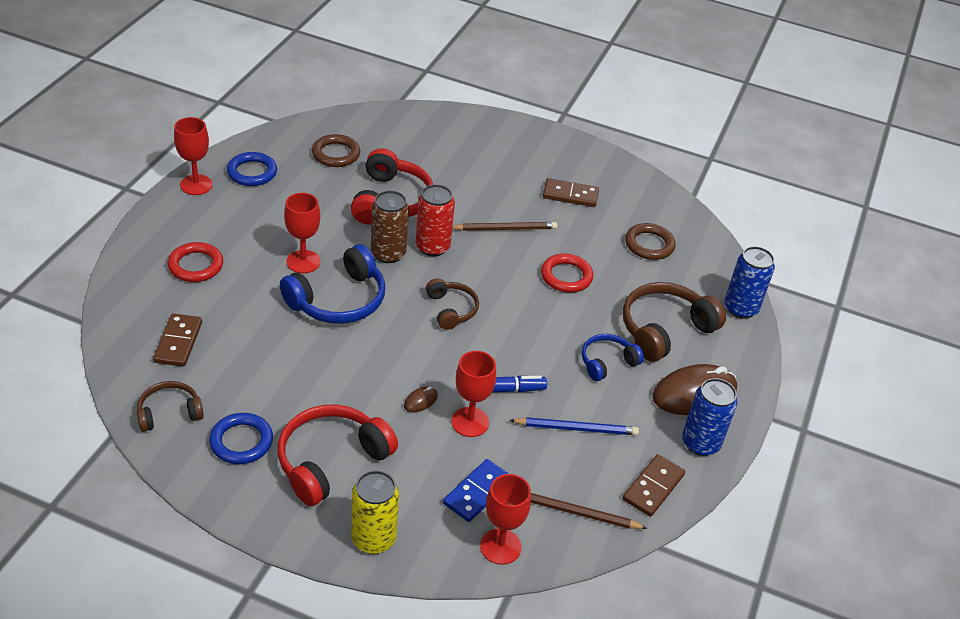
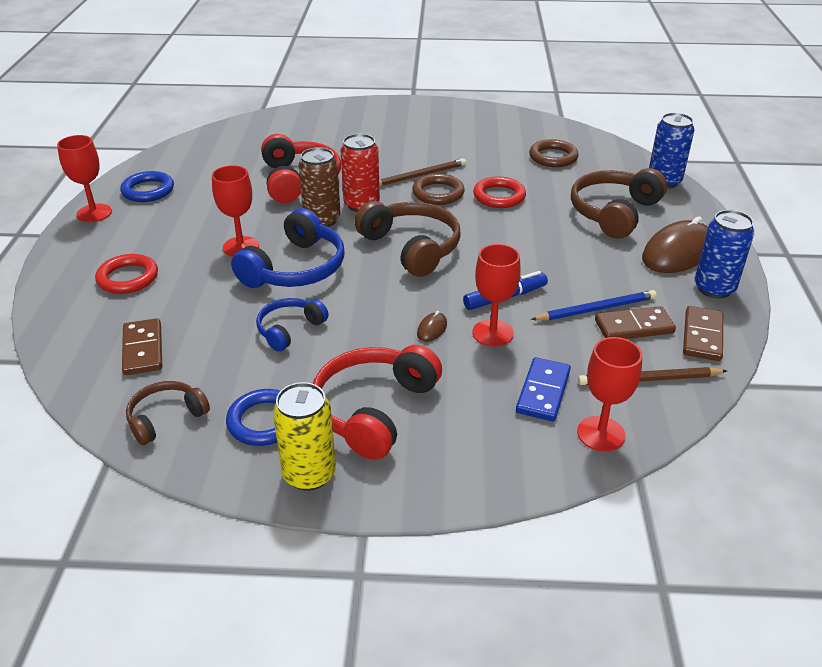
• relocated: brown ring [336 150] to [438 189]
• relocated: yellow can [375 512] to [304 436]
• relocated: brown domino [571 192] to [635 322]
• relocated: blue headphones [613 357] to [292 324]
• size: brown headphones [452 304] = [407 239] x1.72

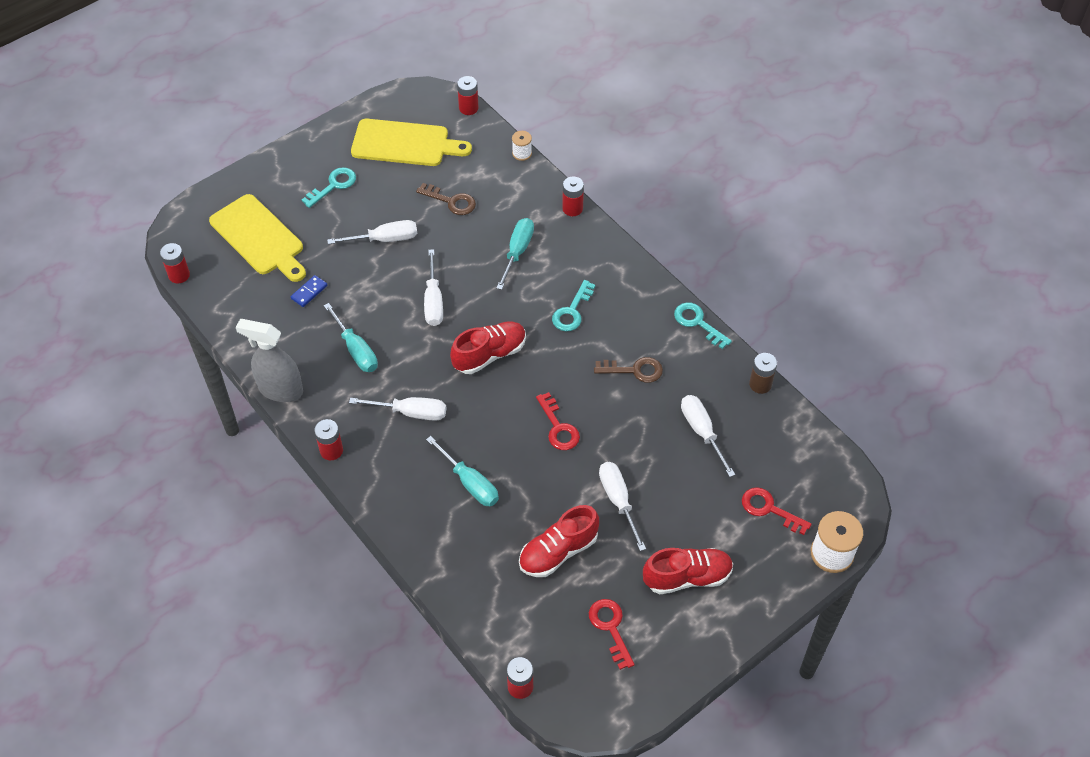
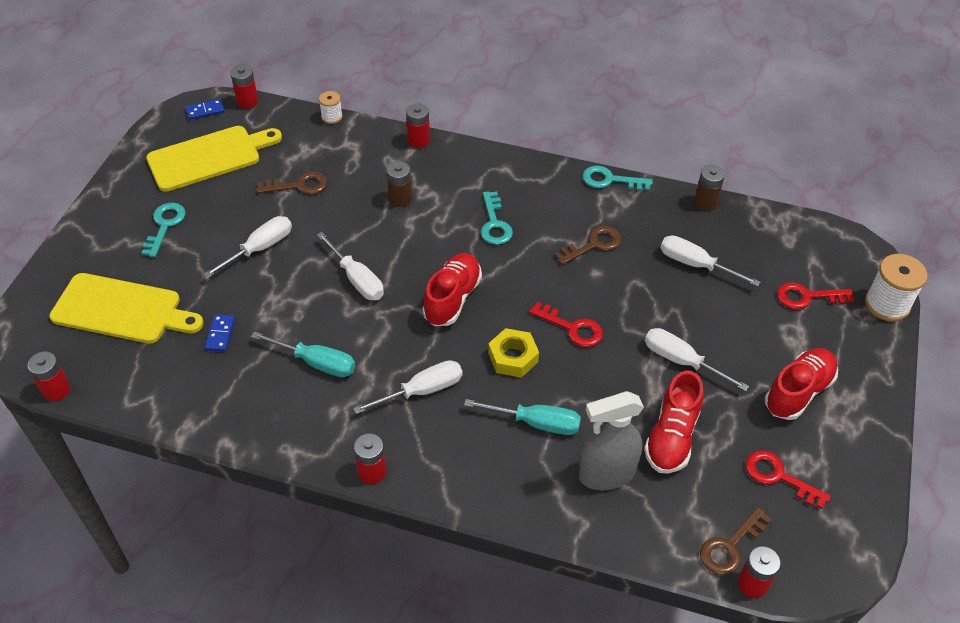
• appeared: blue domino [205 109]
• appeared: yellow nut [513 353]
• appeared: brown key [735 541]
• relocated: grey spray bottle [269 360] to [611 440]
• exchanged: turquoise screwdriver [515 254] to brown battery [399 184]

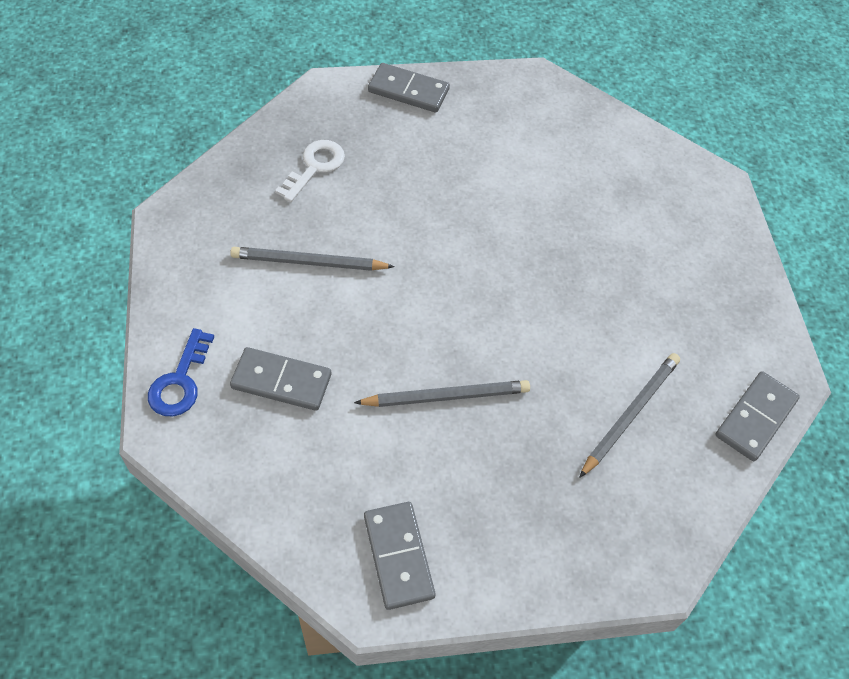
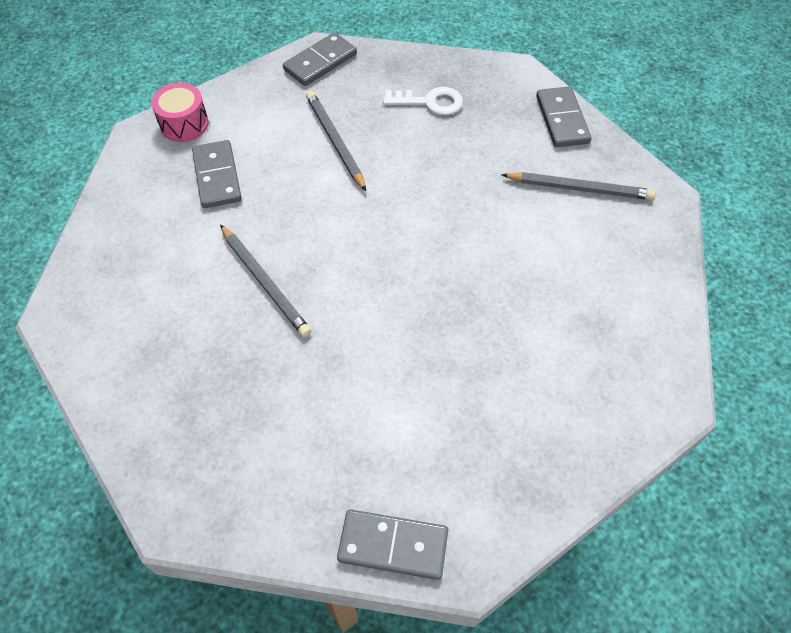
• relocated: grey domino [399 556] to [320 59]
• relocated: grey pencil [629 415] to [578 186]
• exchanged: blue key [181 372] to pink drum [180 112]

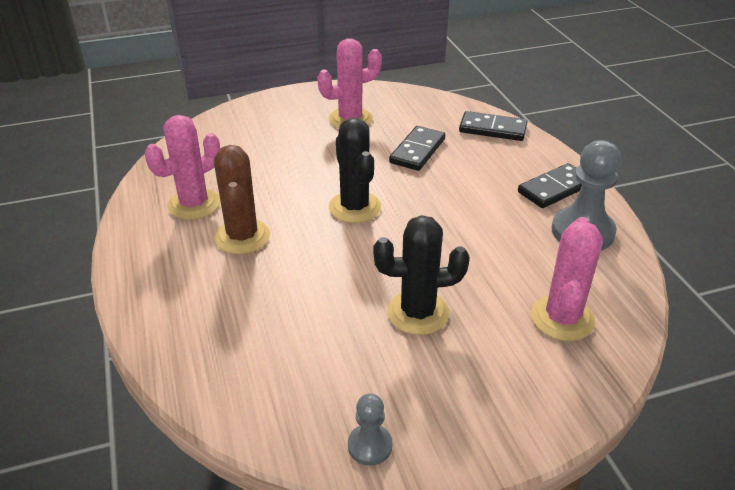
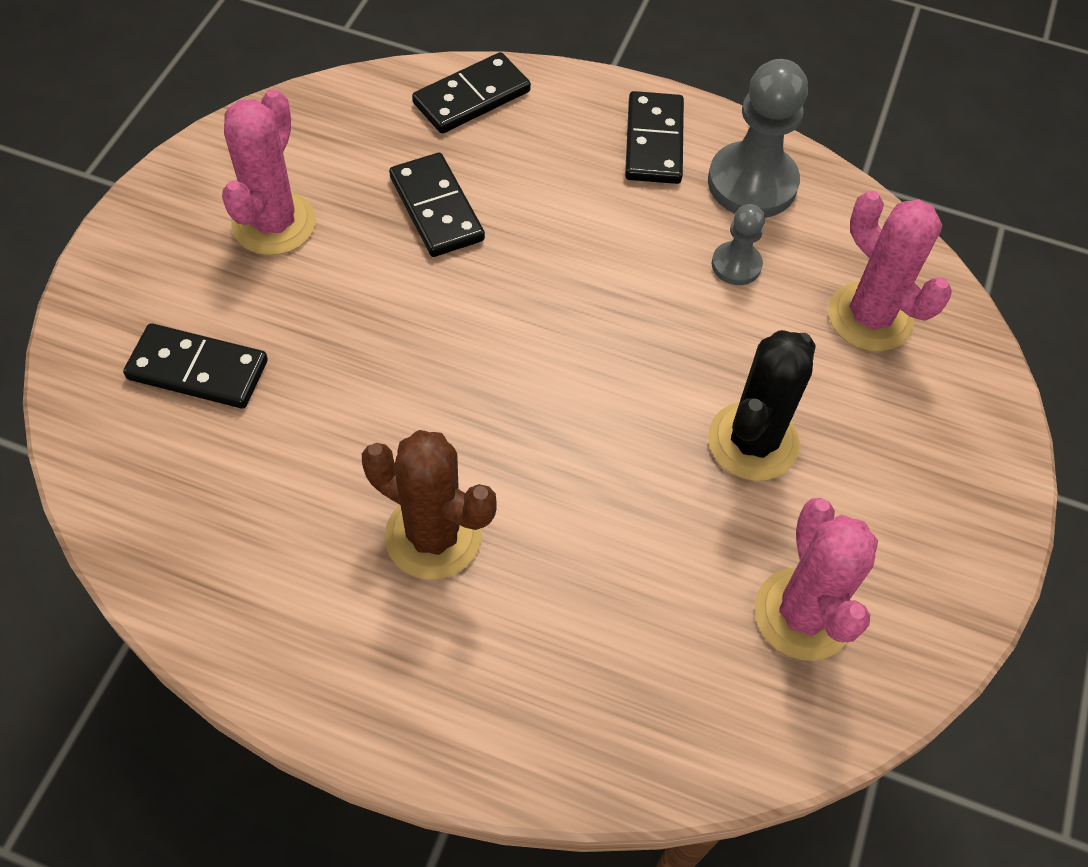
• missing: black cactus [355 170]
• appeared: black domino [195 365]
• relocated: pink cactus [182 167] to [816 579]
• relocated: grey pawn [370 429] to [738 244]

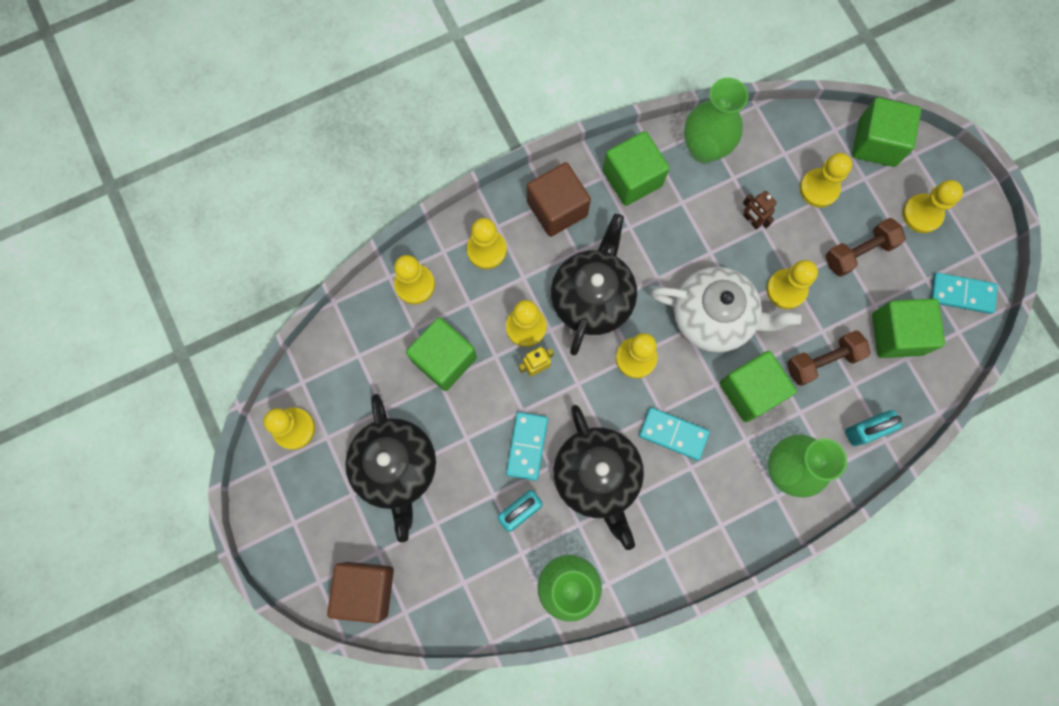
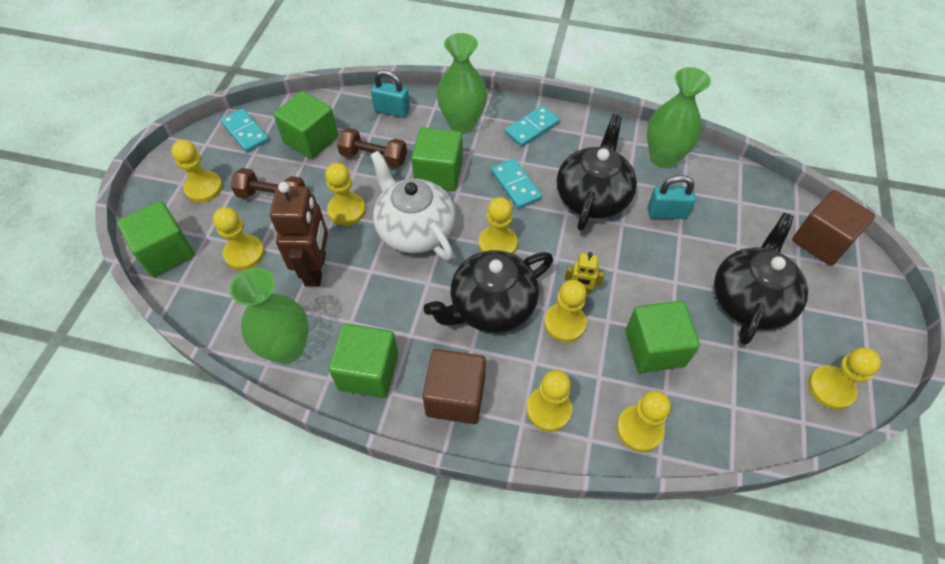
• relocated: turquoise domino [527 446] to [532 126]
• size: brown robot [760 210] = [299 234] x2.06

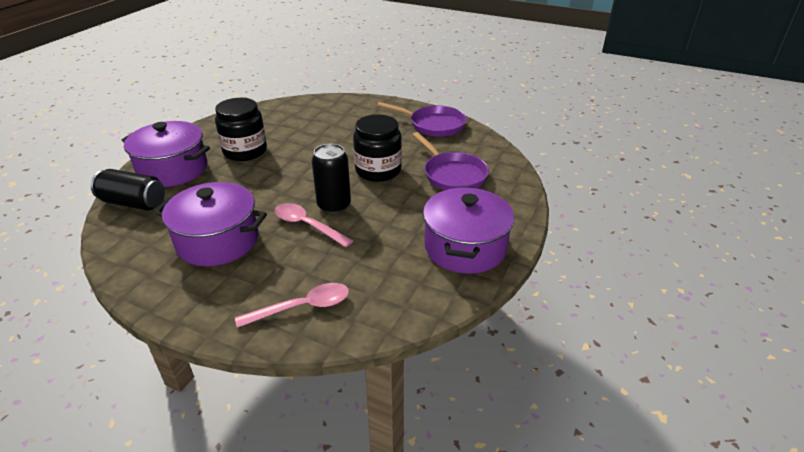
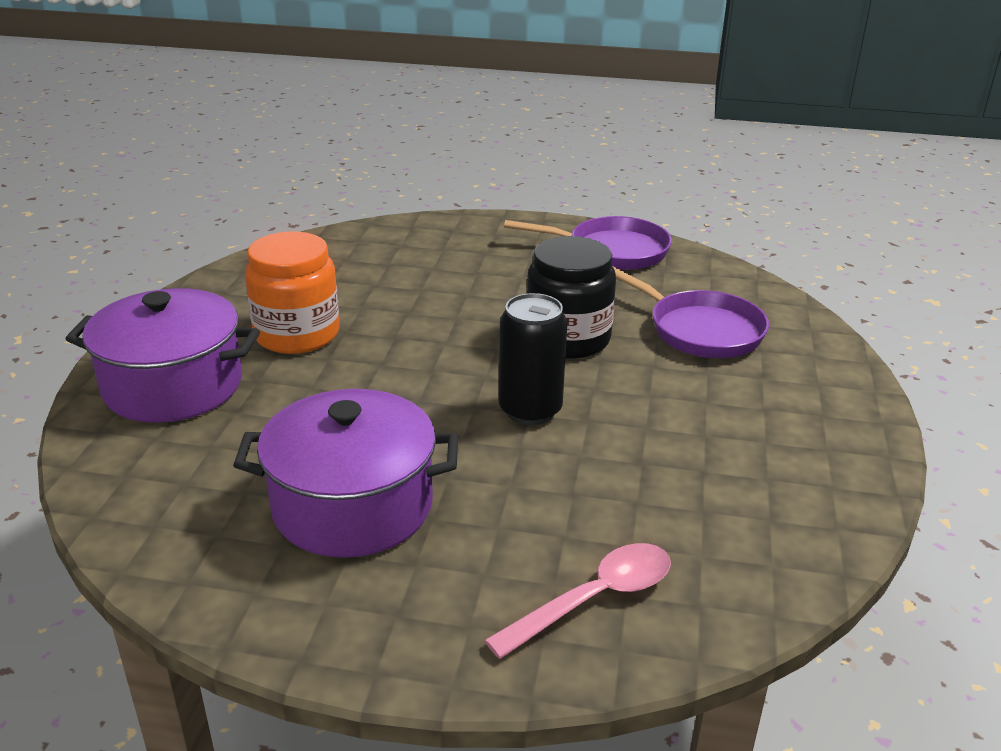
• missing: black can [128 190]
• missing: pink spoon [314 225]
• missing: purple pot [468 230]
• colour: black jar [241 129] to orange jar [292 293]

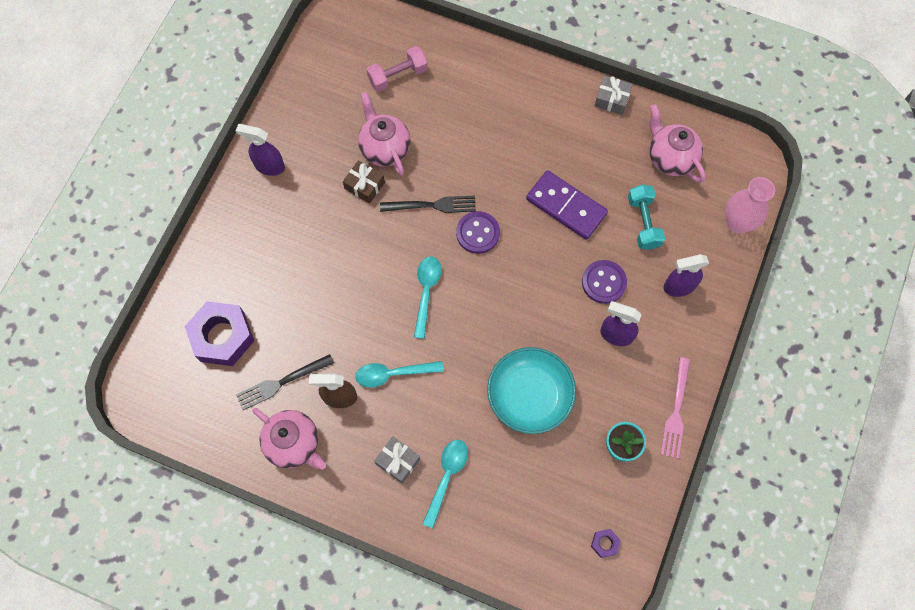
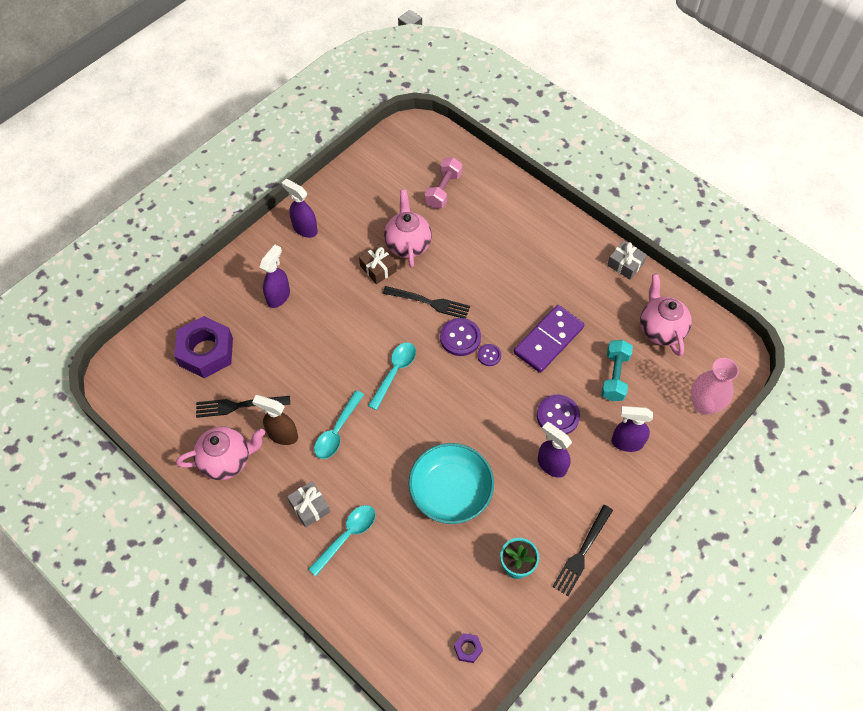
• appeared: purple spray bottle [274 276]
• appeared: purple button [489 355]
• colour: pink fork [675 408] to black fork [582 550]
• spun: pink teapot [289 438] = [220 453] 75 degrees counterclockwise
• spun: turquoise spoon [400 374] = [339 424] 75 degrees counterclockwise
• spun: pink dumbbell [397 69] = [443 183] 60 degrees counterclockwise
• spun: purple domino [567 205] = [549 339] 75 degrees clockwise

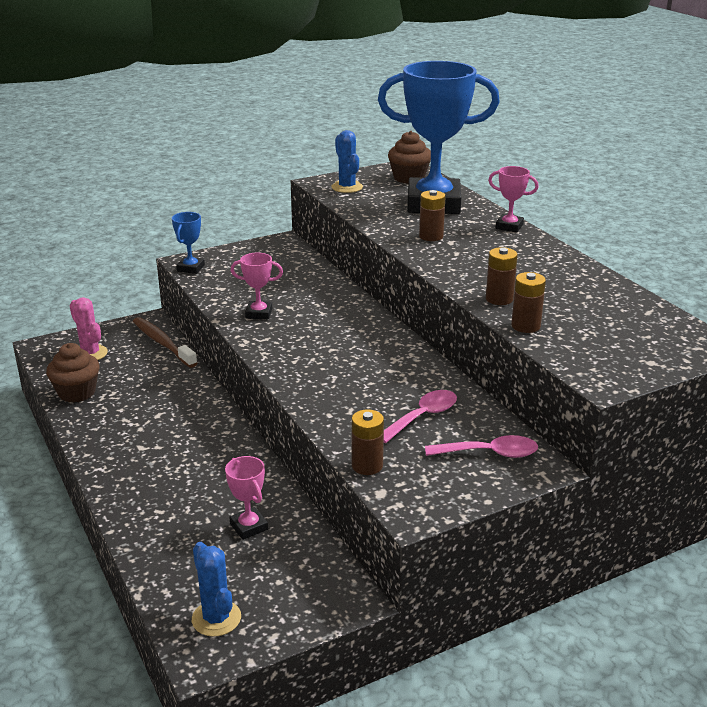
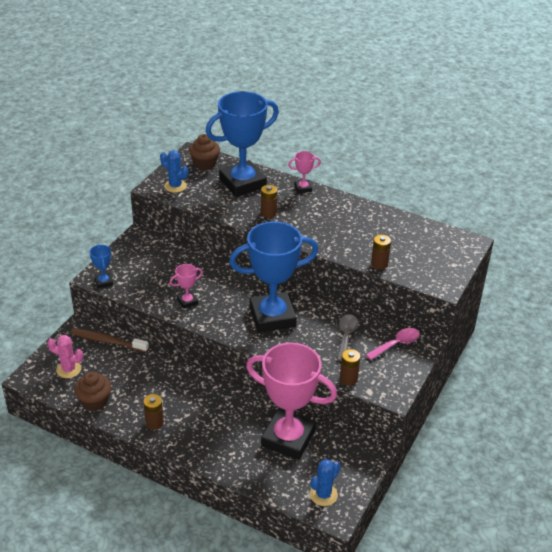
• appeared: blue trophy [274 277]
• relocated: brown battery [502 276] to [153 412]
• colour: pink spoon [420 416] to grey spoon [347 337]
• spun: blue cactus [216 589] = [325 482] 75 degrees counterclockwise
• size: pink trophy [246 498] = [291 401] x2.41

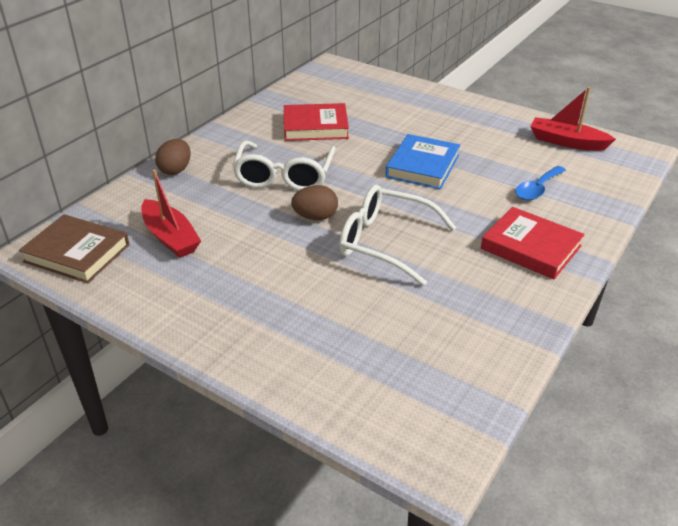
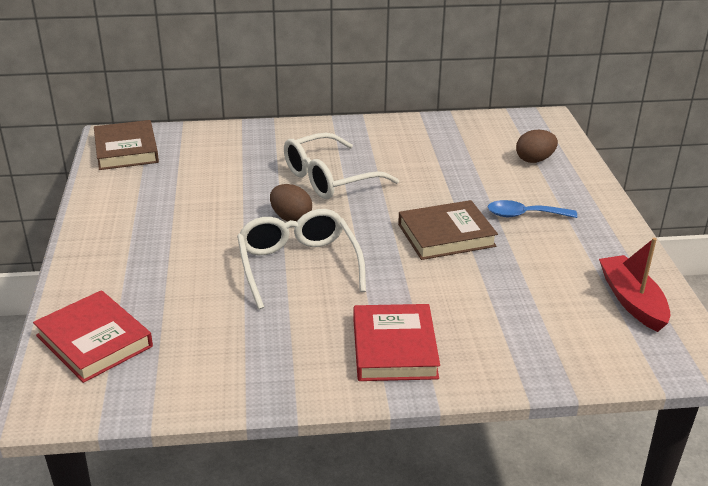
• missing: red boat [171 214]
• relocated: brown egg [173 157] to [537 146]
• relocated: red book [316 122] to [93 336]
• relocated: blue spoon [540 183] to [532 209]
• colour: blue book [422 162] to brown book [448 230]

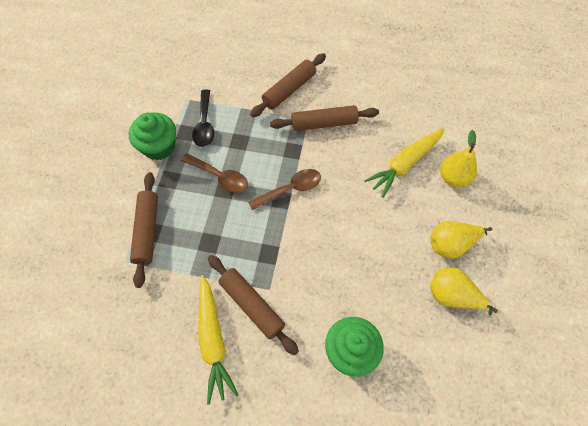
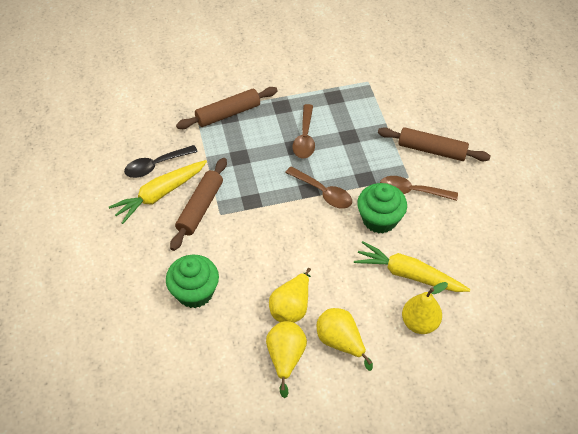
• appeared: yellow pear [290 295]
• relocated: green cupcake [152 136] to [382 208]
• relocated: black spoon [203 118] to [161 161]
• exchanged: brown rolling pin [324 118] to brown spoon [419 188]

